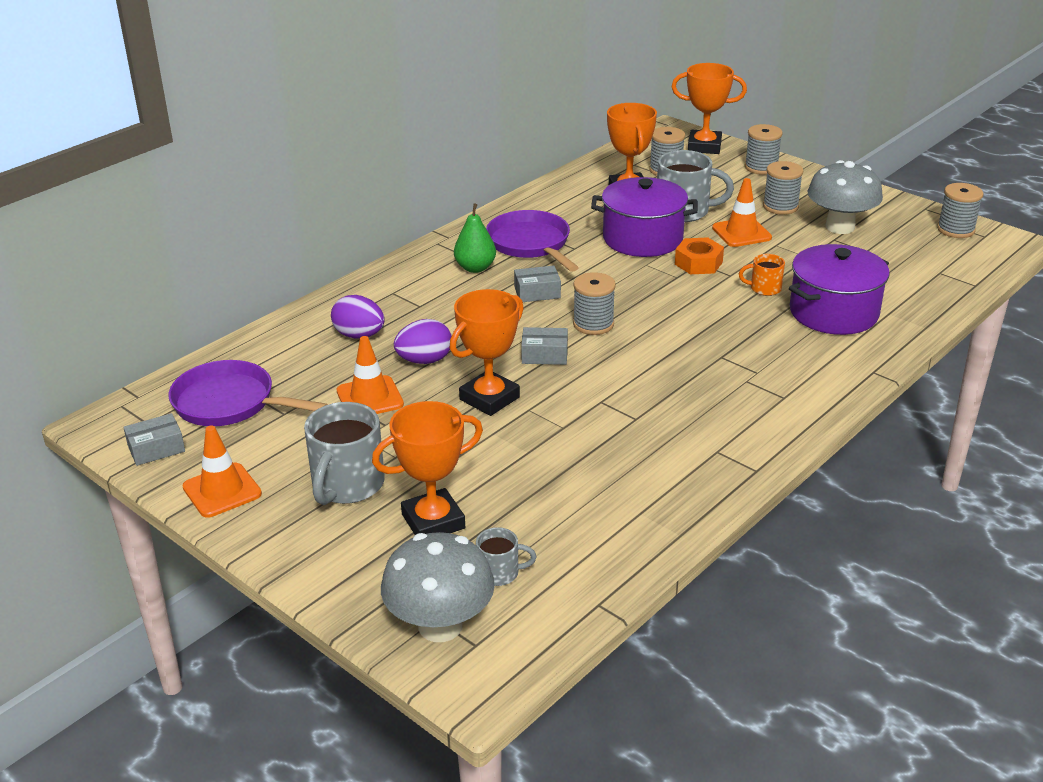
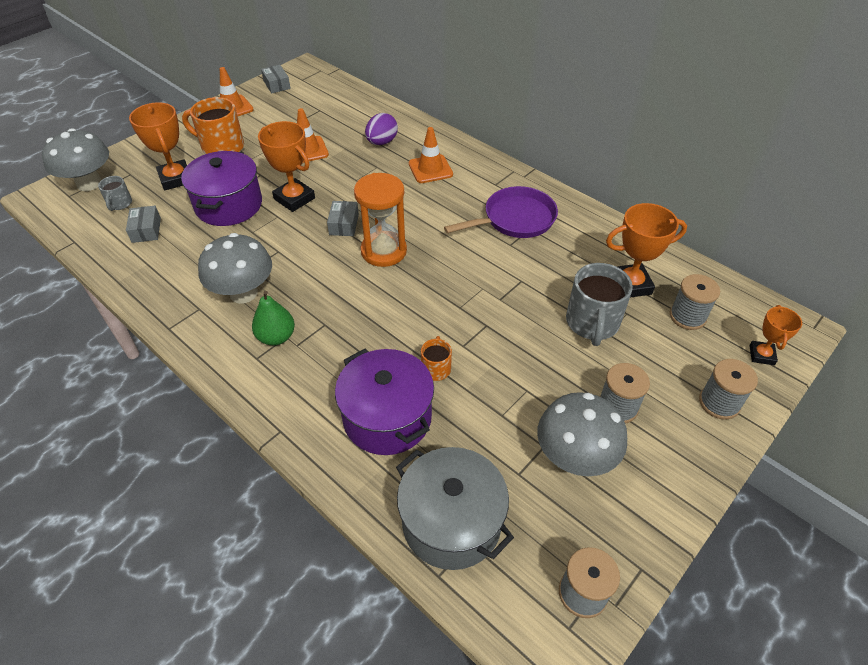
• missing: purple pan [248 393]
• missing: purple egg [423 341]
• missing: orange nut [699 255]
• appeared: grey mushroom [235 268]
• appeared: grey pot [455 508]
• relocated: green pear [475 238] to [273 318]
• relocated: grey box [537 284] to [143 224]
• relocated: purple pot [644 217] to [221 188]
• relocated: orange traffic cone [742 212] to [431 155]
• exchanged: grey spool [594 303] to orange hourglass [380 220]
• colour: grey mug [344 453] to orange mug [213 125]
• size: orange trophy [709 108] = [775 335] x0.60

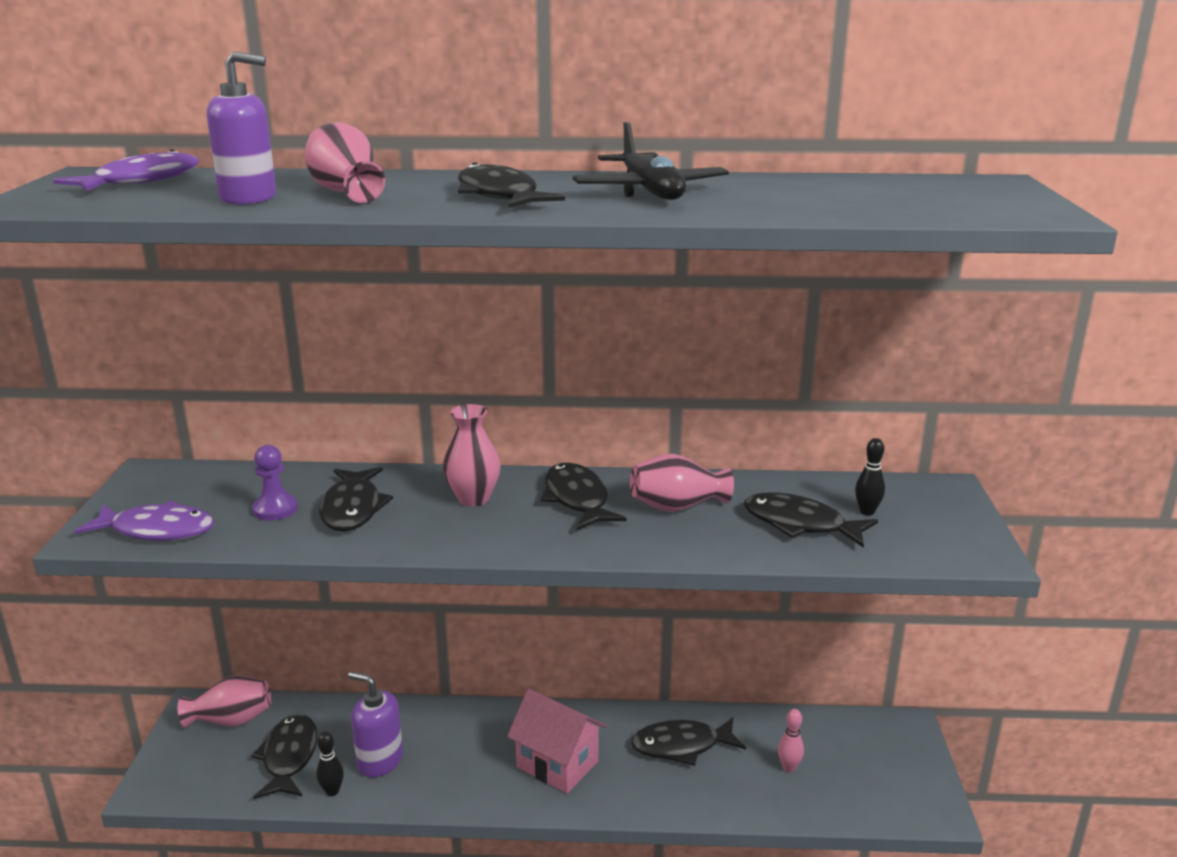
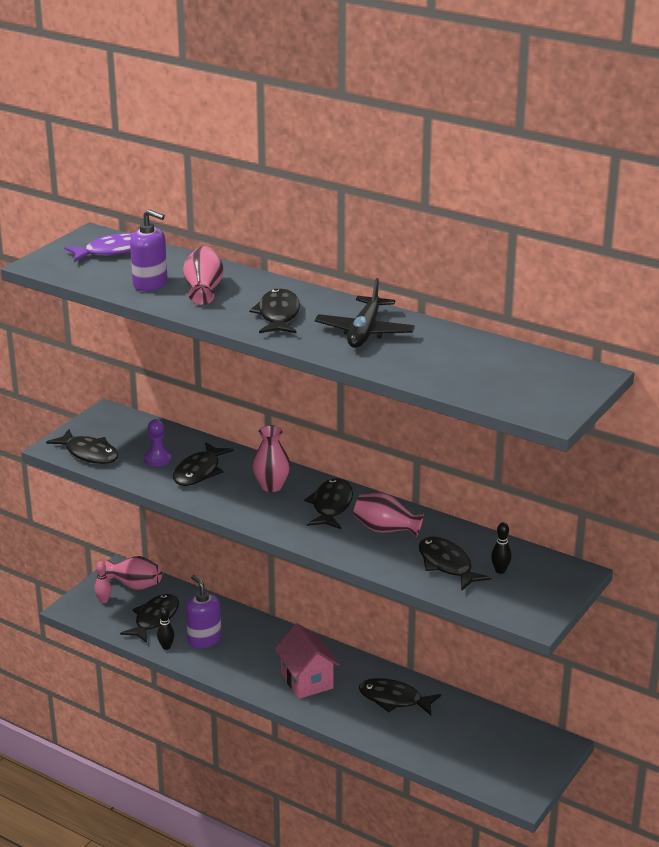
• relocated: pink bowling pin [791 740] to [103 582]
• colour: purple fish [144 521] to black fish [82 446]

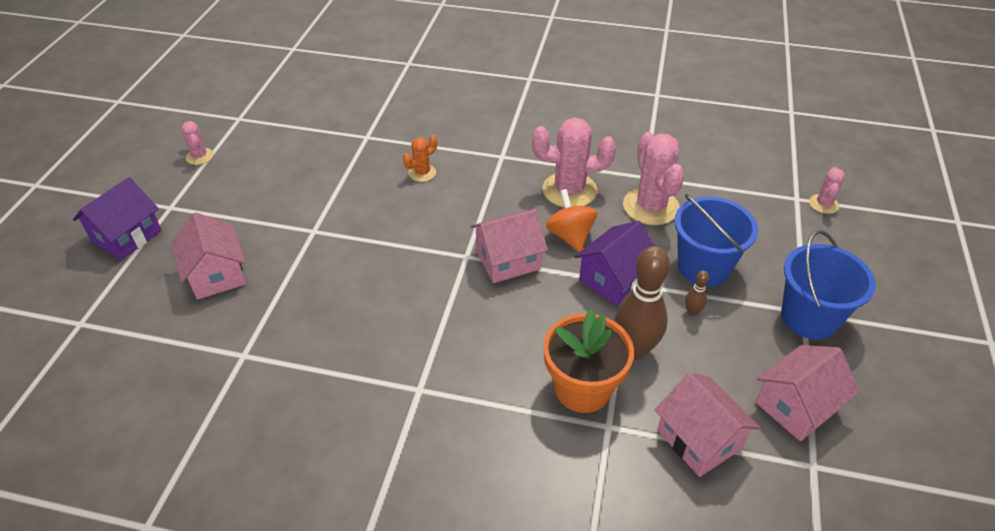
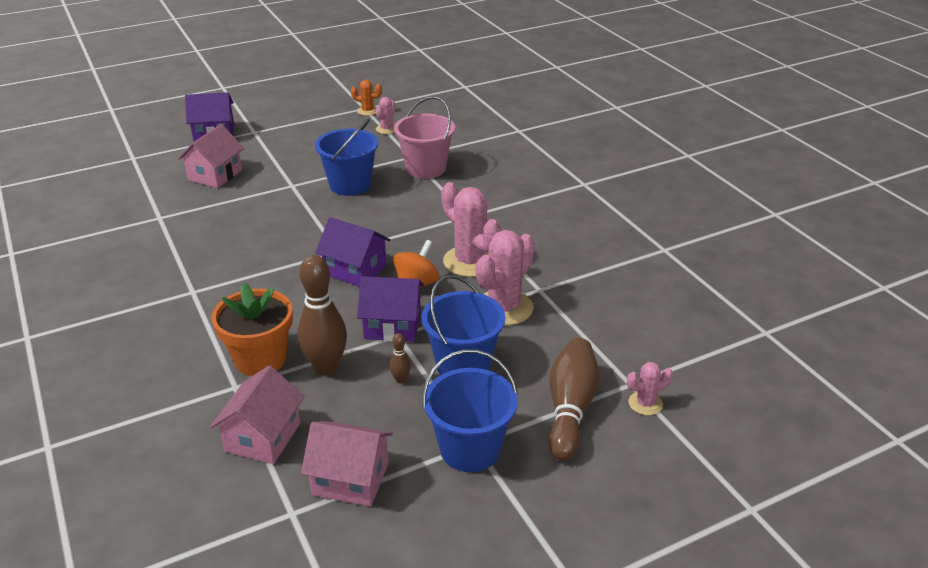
• appeared: blue bucket [346 157]
• appeared: pink bucket [424 137]
• appeared: brown bowling pin [574 399]
• relocated: pink cactus [197 143] to [385 115]
• relocated: orange cactus [420 158] to [366 98]
• colour: pink house [509 246] to purple house [353 252]

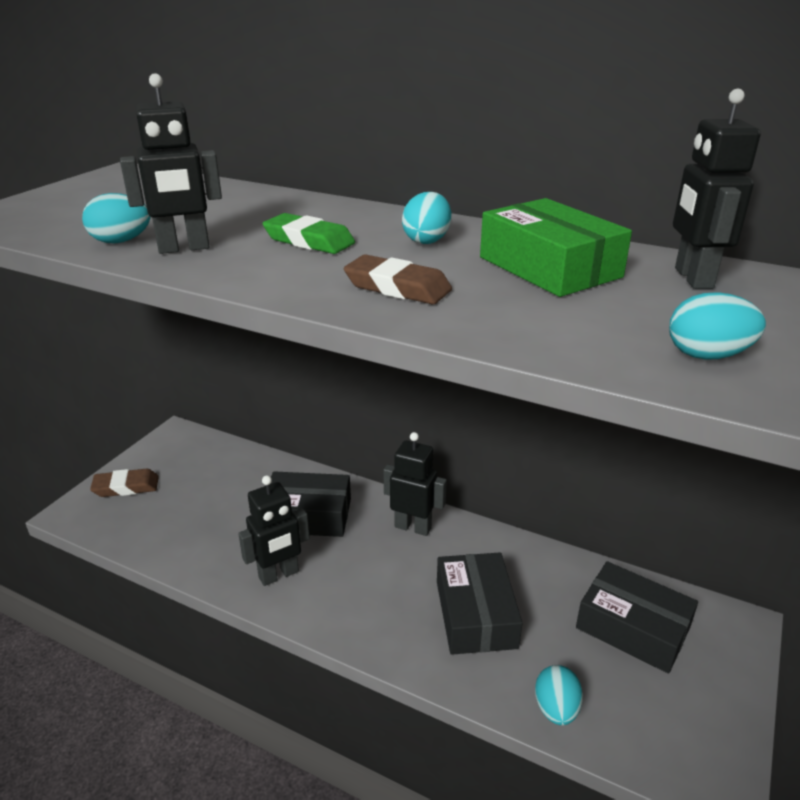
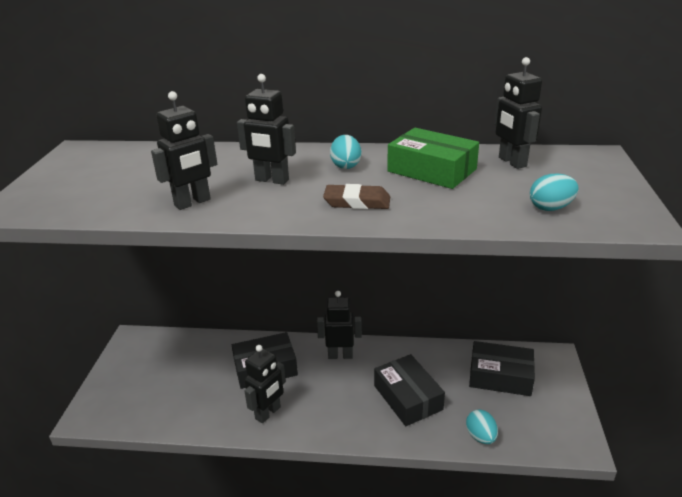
• missing: turquoise egg [116 218]
• missing: brown eraser [124 483]
• exchanged: green eraser [308 233] to black robot [266 129]

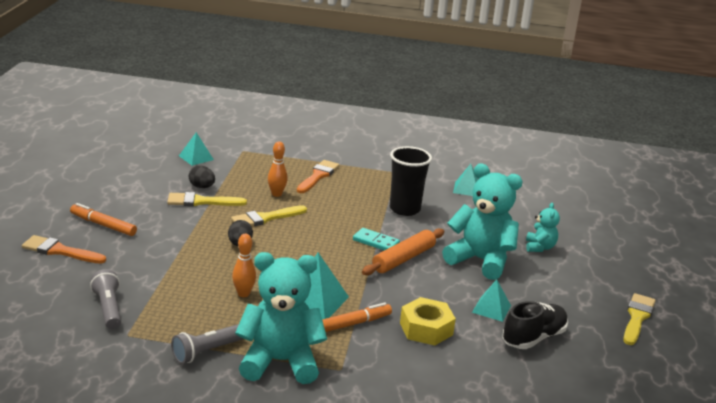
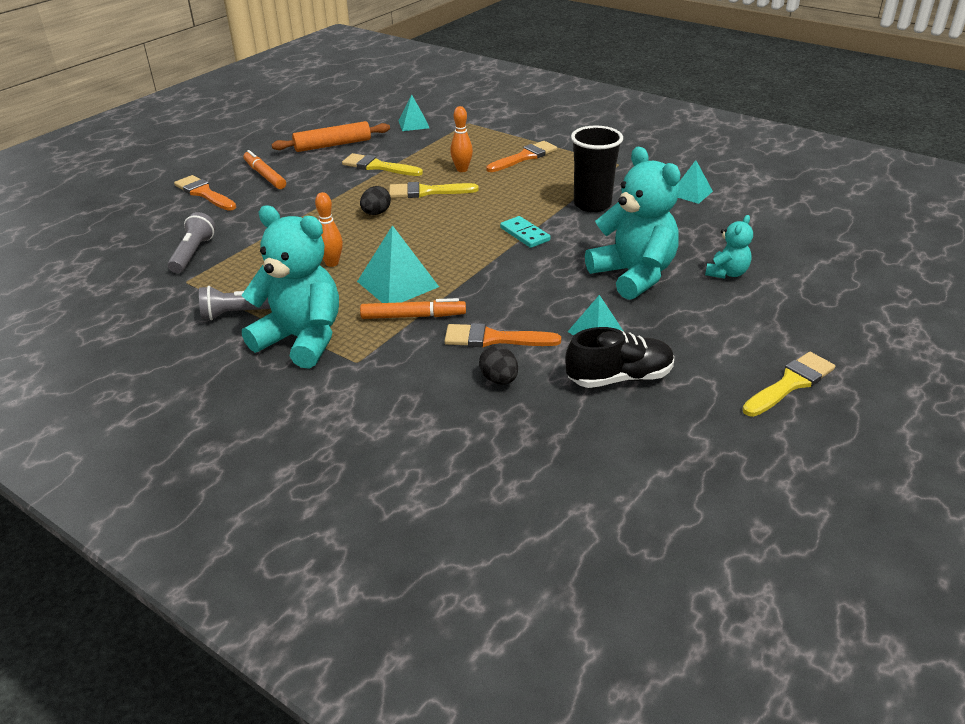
• relocated: black egg [202 176] to [498 365]
• relocated: orange rolling pin [403 251] to [331 136]
• exchanged: yellow nut [428 321] to orange brush [502 335]

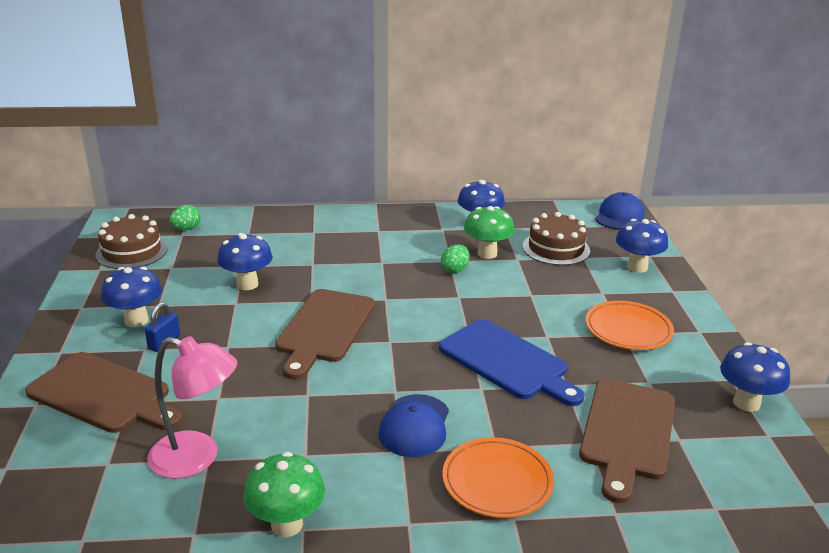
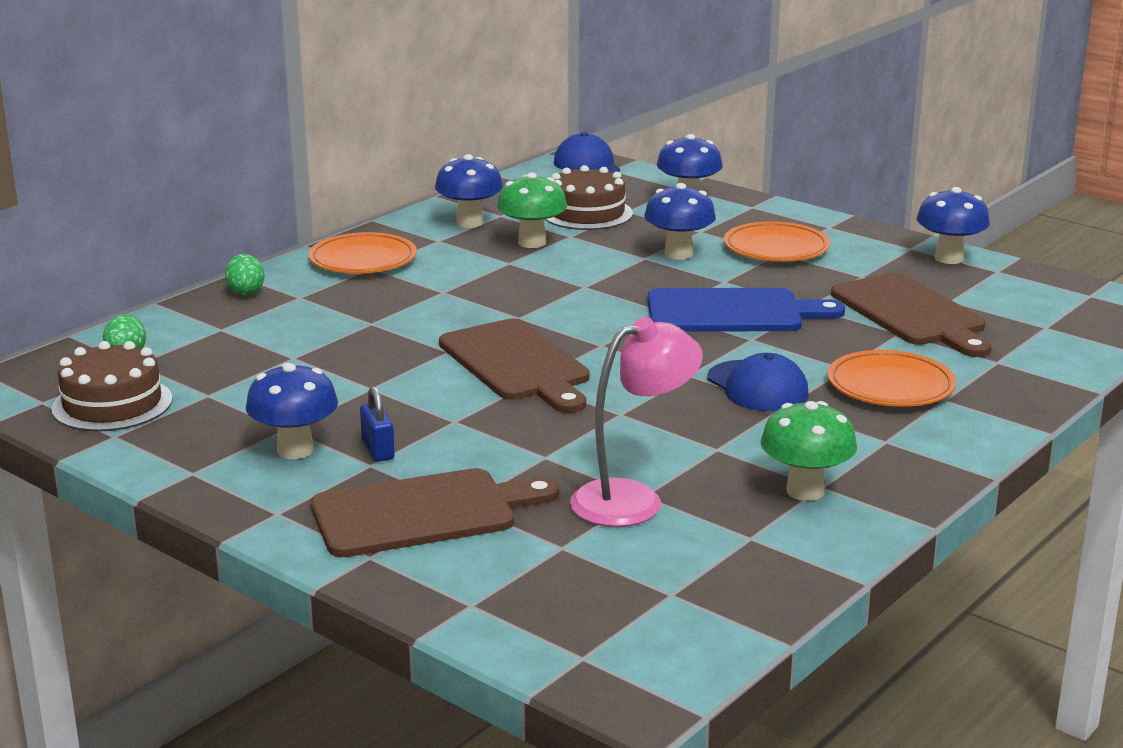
• appeared: orange plate [363 252]
• relocated: blue mushroom [245 261] to [680 221]
• relocated: green egg [455 259] to [245 274]

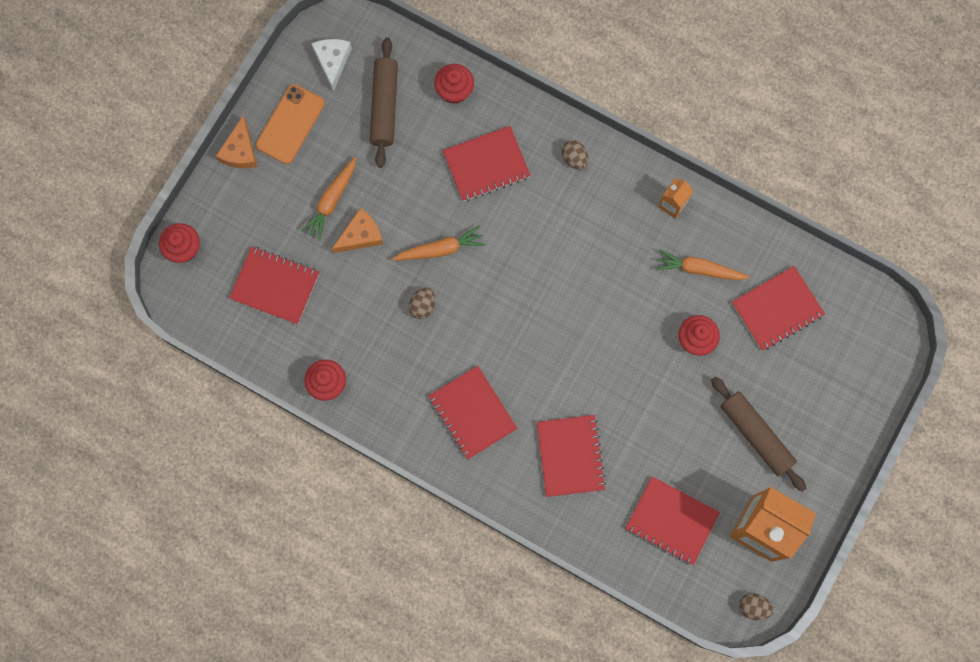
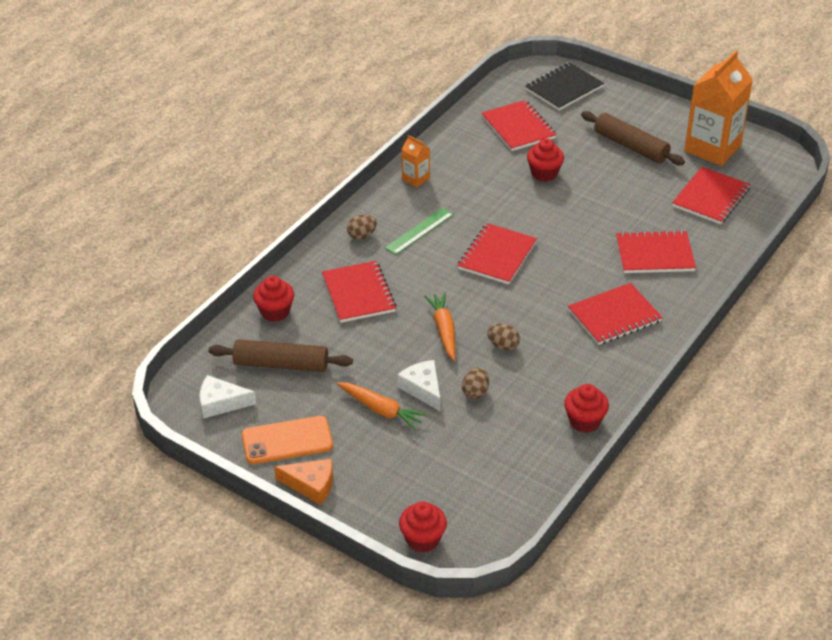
• missing: orange carrot [702 264]
• appeared: green ruler [419 231]
• appeared: black notebook [564 86]
• relocated: red notebook [274 285] to [497 253]
• relocated: brown egg [756 606] to [475 383]
• colour: orange cheese [357 230] to white cheese [419 386]
• spun: orange phone [290 124] = [287 440] 45 degrees counterclockwise
• spun: brown rolling pin [758 434] = [633 138] 75 degrees clockwise

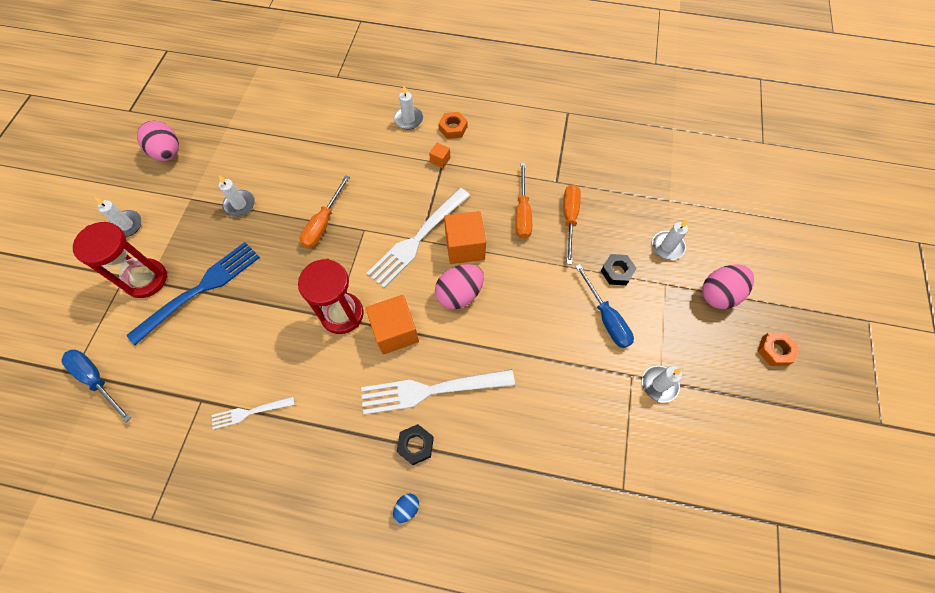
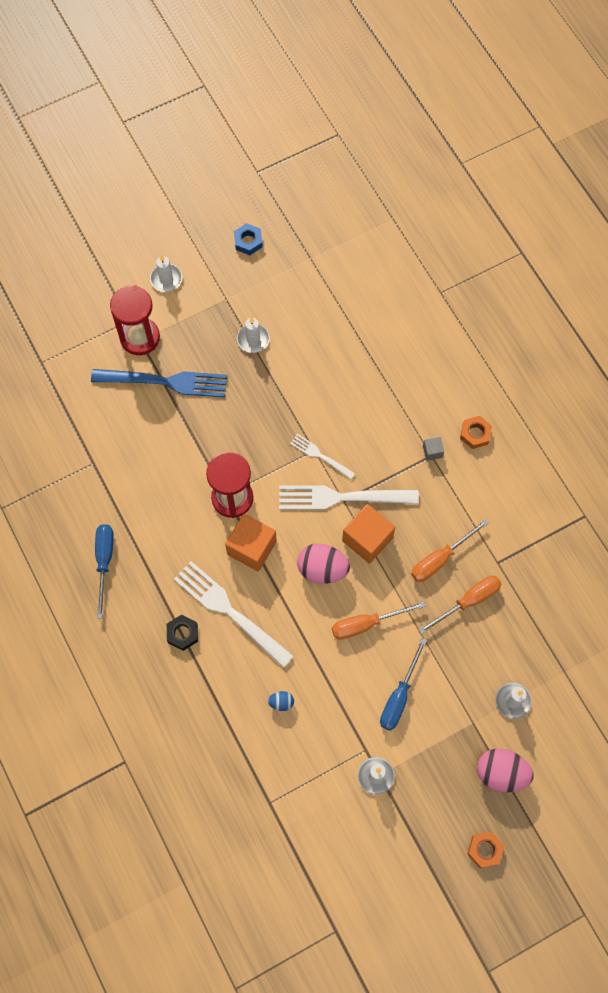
• missing: white candle [408 108]
• missing: black nut [619 269]
• relocated: blue screwdriver [96 386] to [104 571]
• relocated: white fork [253 412] to [322 456]
• relocated: orange screwdriver [325 211] to [379 620]
• relocated: blue egg [406 508] to [281 701]
• exchanged: pink egg [158 141] to blue nut [248 239]
• colour: orange cube [439 155] to grey cube [433 449]

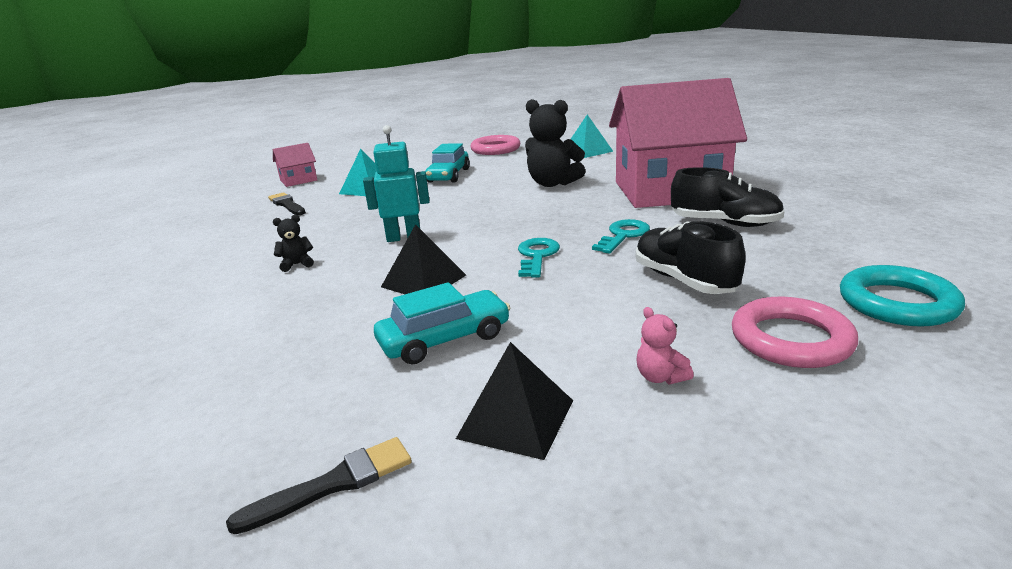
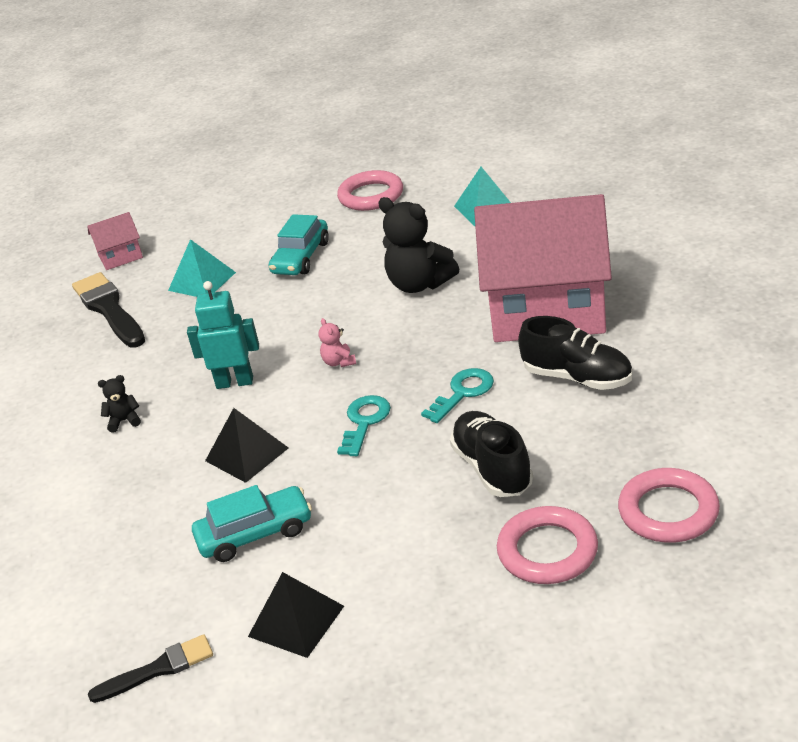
• relocated: pink teddy bear [665 345] to [337 342]
• colour: turquoise ring [902 296] to pink ring [669 505]
• size: black brush [287 203] = [108 310] x1.67

